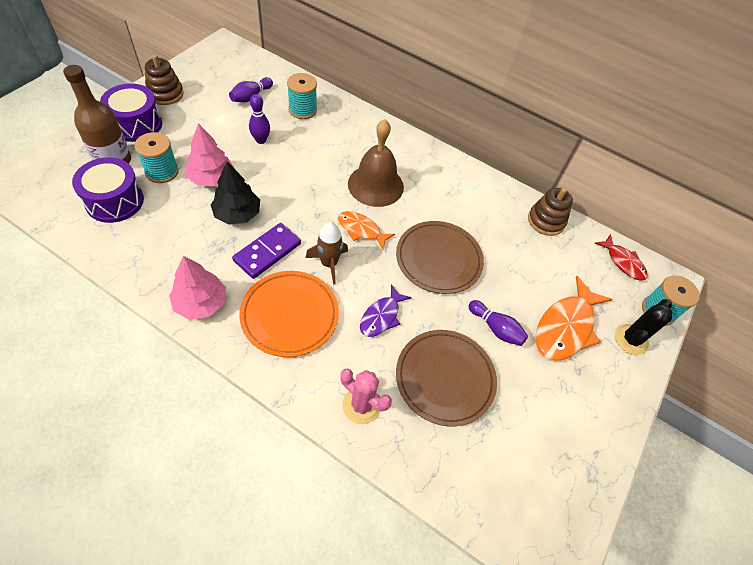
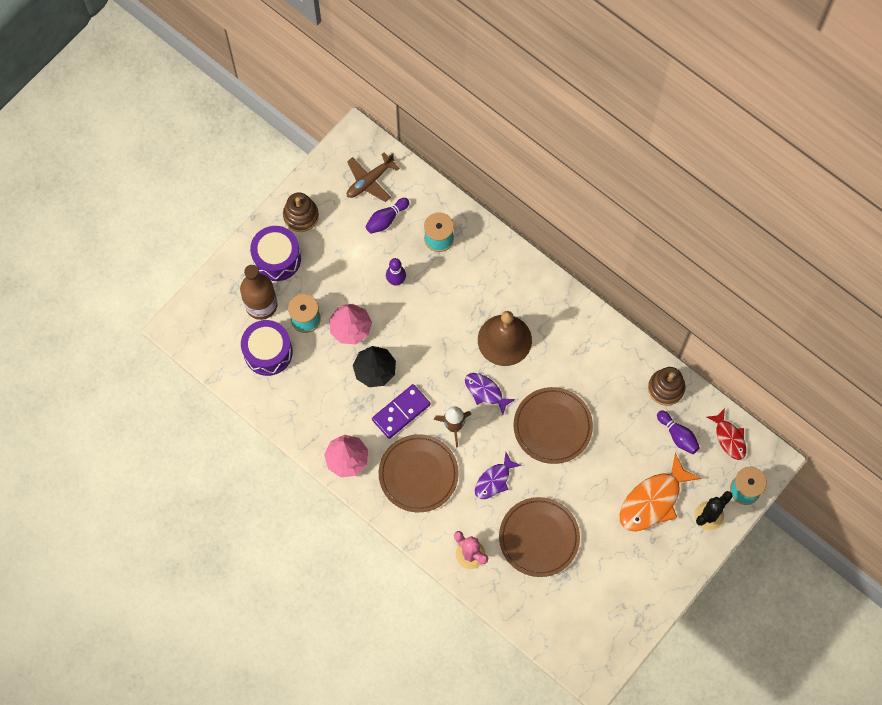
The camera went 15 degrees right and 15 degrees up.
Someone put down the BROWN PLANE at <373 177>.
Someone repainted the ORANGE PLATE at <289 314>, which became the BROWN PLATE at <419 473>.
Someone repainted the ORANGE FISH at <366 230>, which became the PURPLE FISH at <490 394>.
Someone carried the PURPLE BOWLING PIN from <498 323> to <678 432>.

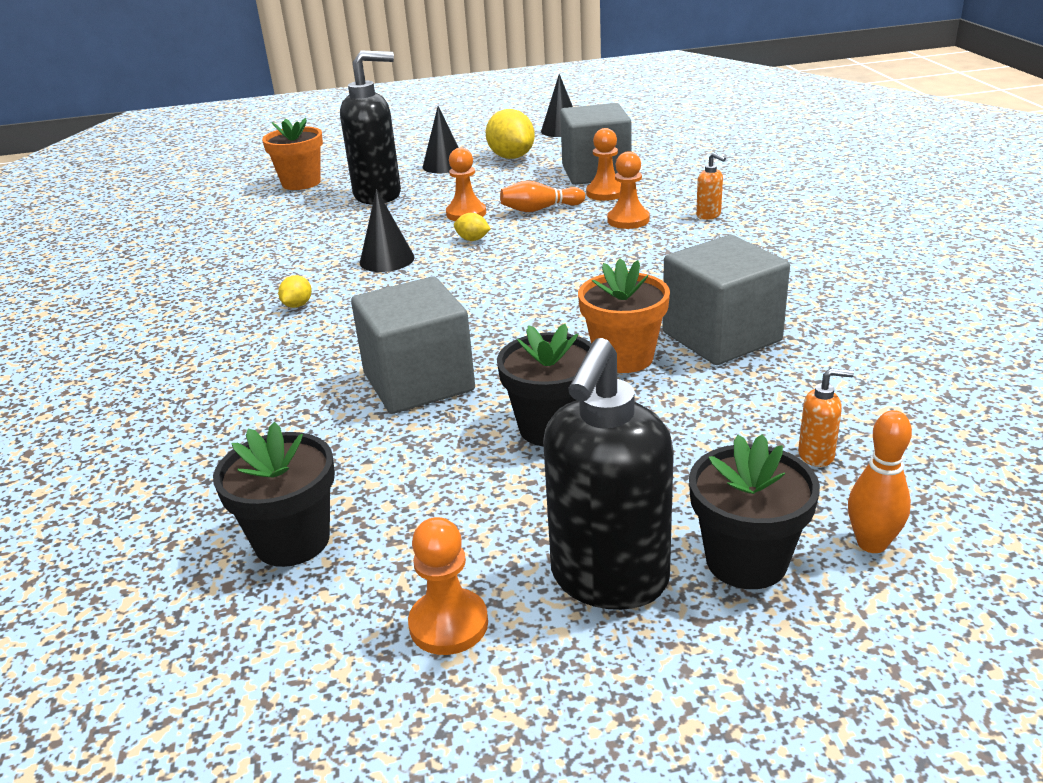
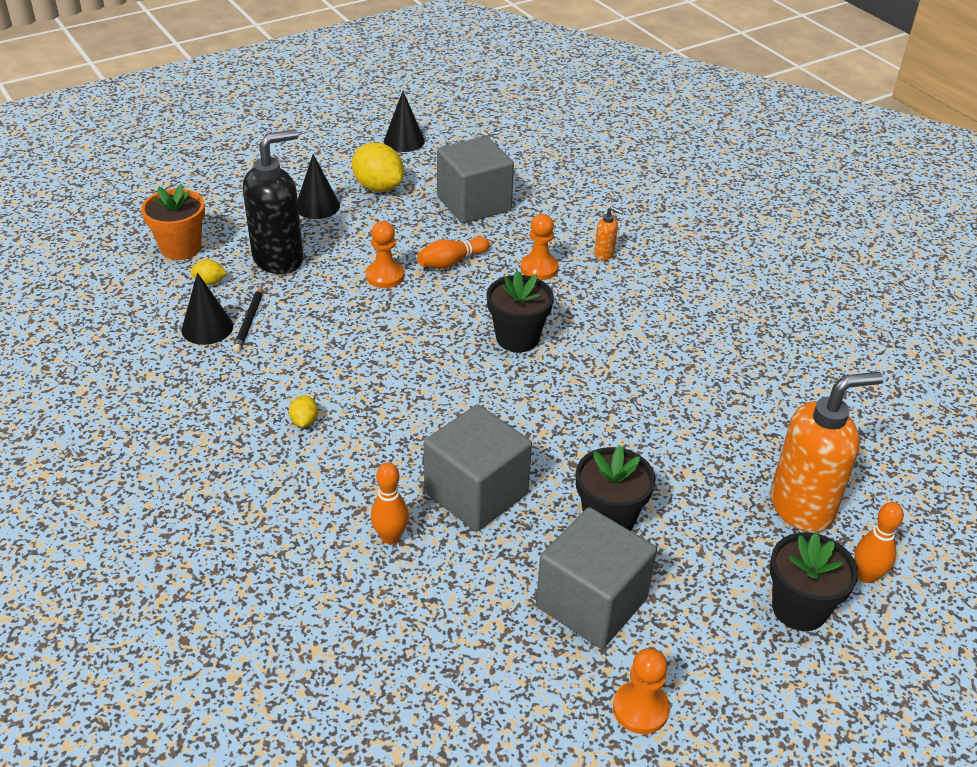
The camera went 25 degrees left and 10 degrees up.
Someone carried the BLACK CONE from <387 230> to <207 309>.
Someone carried the YELLOW LEMON from <472 227> to <208 272>.
Someone put down the BLACK PENCIL at <248 319>.
Someone put down the ORANGE BOWLING PIN at <390 503>.
Someone carried the BLACK FLOWER POT from <274 494> to <520 311>.
Someone carried the GREY CUBE from <726 300> to <596 578>.
Someone scaled the ORANGE SOAP DISPENSER at <826 417> by 2.39.
Someone took away the BLACK SOAP DISPENSER at <608 474>.
Someone took away the ORANGE FLOWER POT at <624 315>.
Someone took away the ORANGE PAWN at <603 164>.

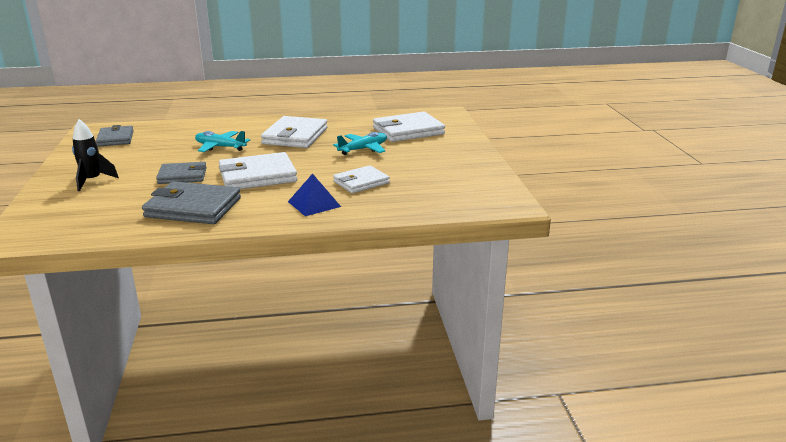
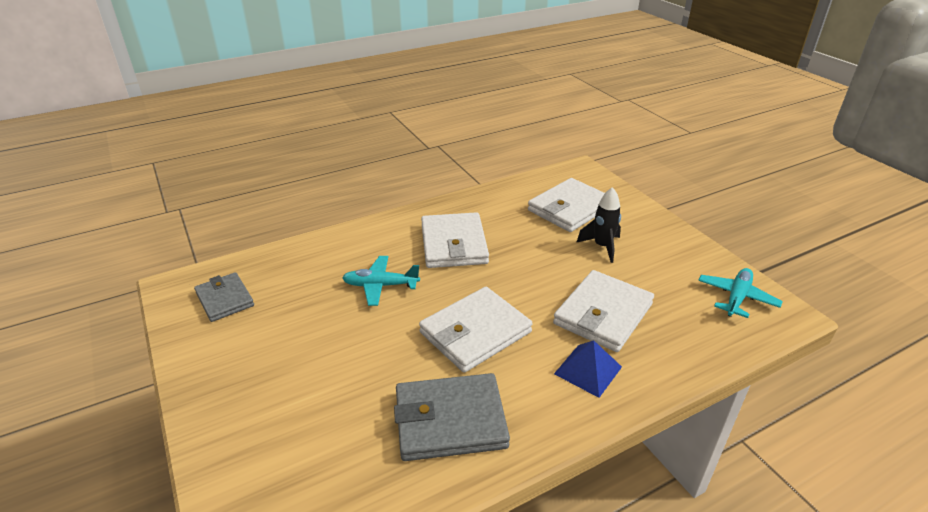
The camera went 20 degrees left and 10 degrees up.
Someone scaled the WHITE WALLET at <361 179> by 1.57.
Someone carried the BLACK ROCKET from <95 155> to <598 225>.
Someone carried the TURQUOISE PLANE from <360 143> to <740 293>.
Someone took away the GREY WALLET at <181 173>.

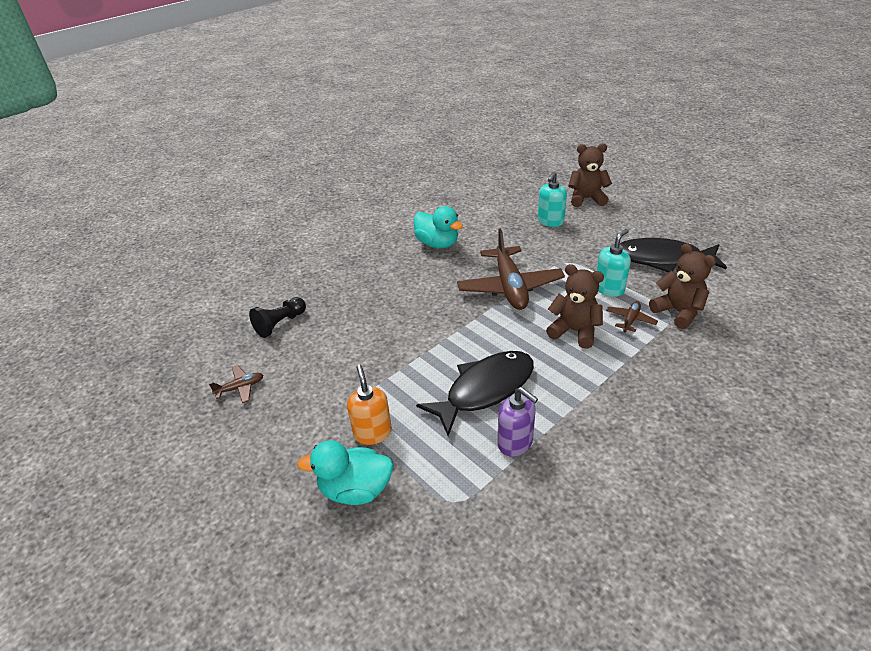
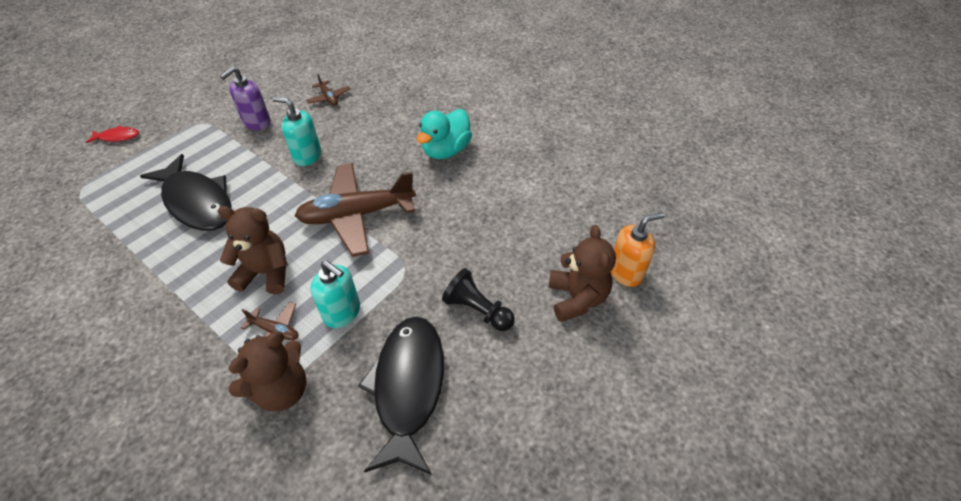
The camera went 80 degrees right and 10 degrees up.
Someone swapped the TURQUOISE DUCK at <345 472> for the RED FISH at <112 134>.
Someone rotated the BROWN TEDDY BEAR at <575 306> by 105 degrees counterclockwise.
Someone carried the PURPLE SOAP DISPENSER from <518 422> to <245 98>.
Someone carried the TURQUOISE SOAP DISPENSER from <552 199> to <297 131>.
Someone carried the BROWN PLANE from <236 384> to <328 90>.
Someone carried the BLACK PAWN from <277 317> to <478 299>.
Someone carried the ORANGE SOAP DISPENSER from <369 405> to <638 249>.

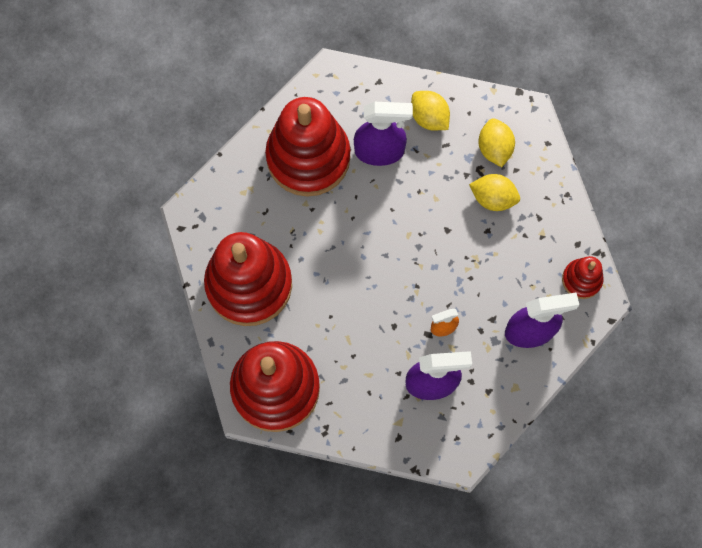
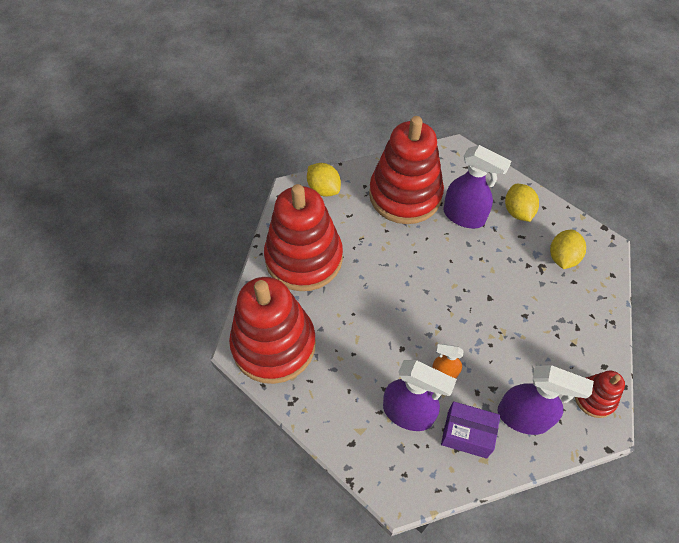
The camera went 30 degrees right and 15 degrees down.
Someone carried the YELLOW LEMON from <494 192> to <324 179>.
Someone put down the PURPLE BOX at <470 430>.

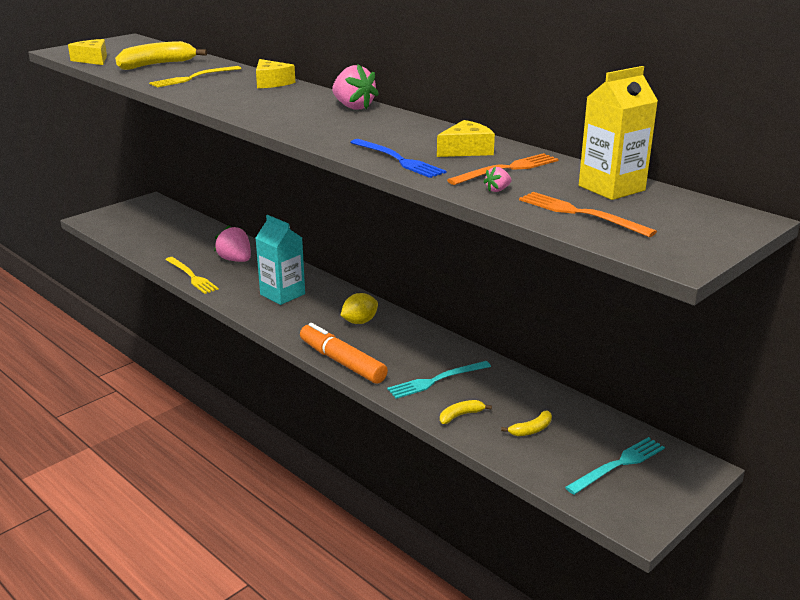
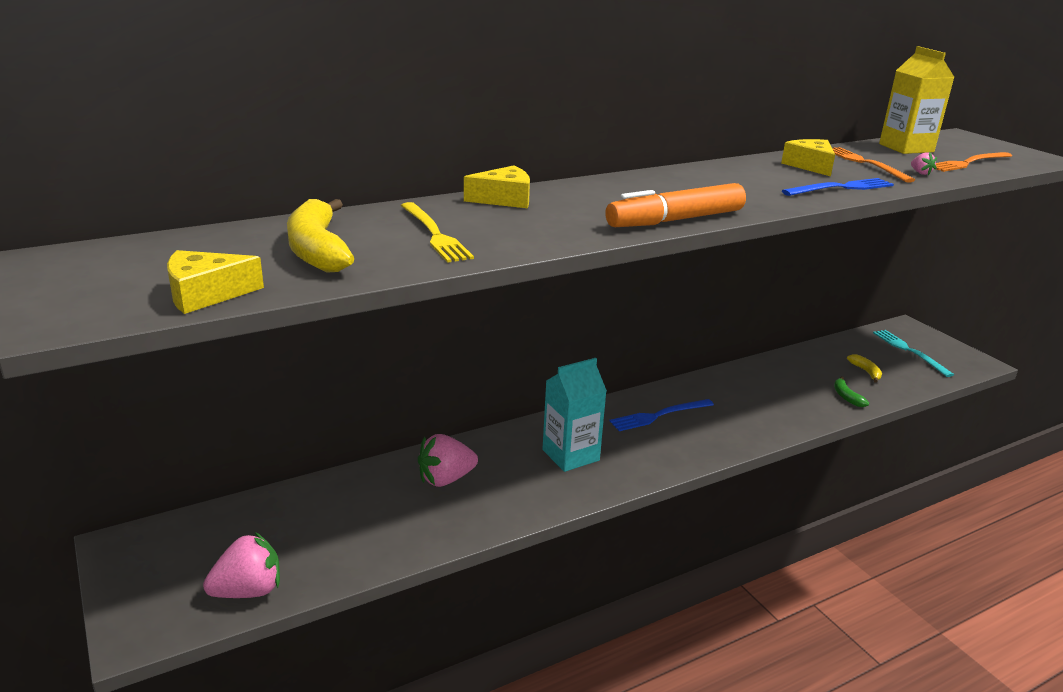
The camera went 75 degrees left and 0 degrees up.
Someone carried the PINK STRAWBERRY from <355 87> to <241 565>.
Someone carried the ORANGE MARKER from <344 353> to <675 205>.
Someone swapped the YELLOW LEMON at <359 308> for the BLUE FORK at <661 415>.
Someone repainted the YELLOW BANANA at <466 412>, which became the GREEN BANANA at <851 391>.
Someone took away the YELLOW FORK at <192 275>.
Someone took away the TURQUOISE FORK at <439 380>.

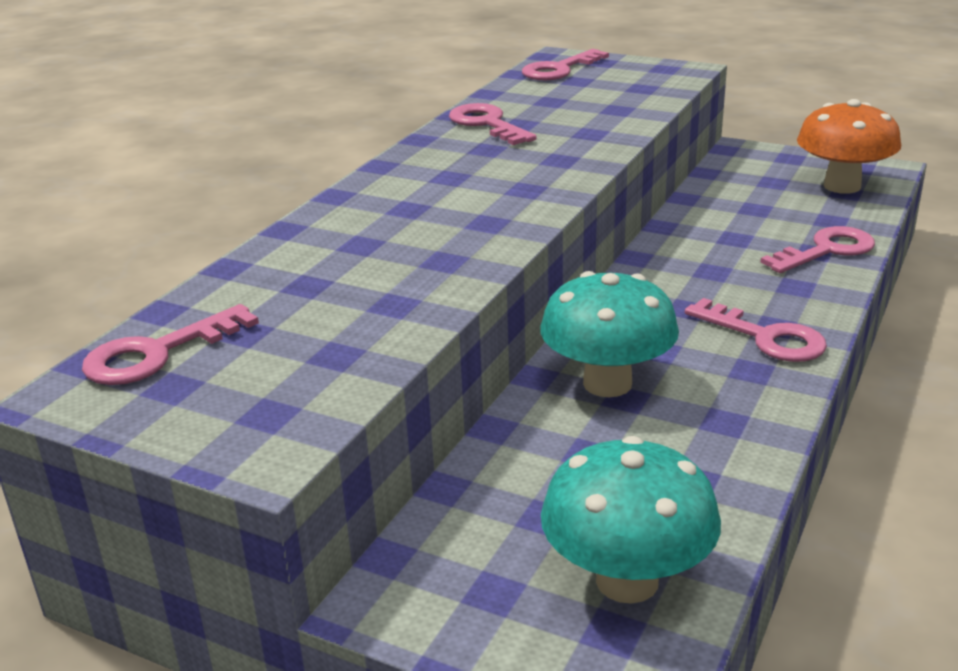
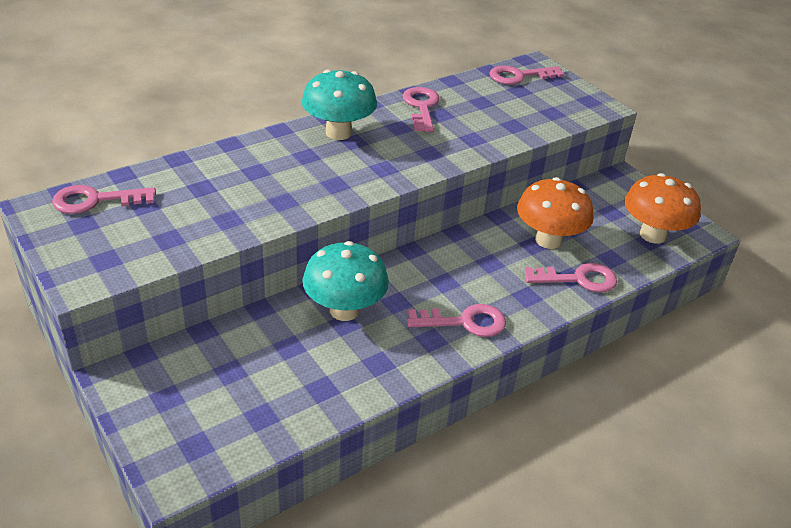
The camera went 25 degrees right and 10 degrees up.
Someone carried the TURQUOISE MUSHROOM from <631 520> to <339 104>.
Someone rotated the PINK KEY at <756 330> by 75 degrees counterclockwise.
Someone put down the ORANGE MUSHROOM at <555 213>.

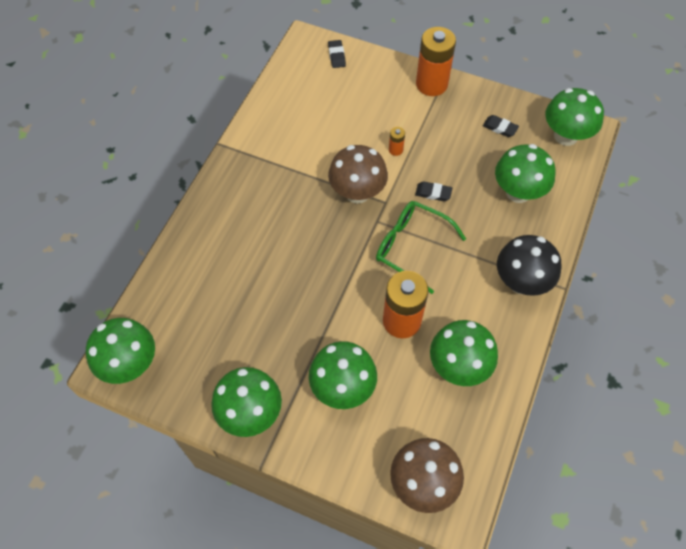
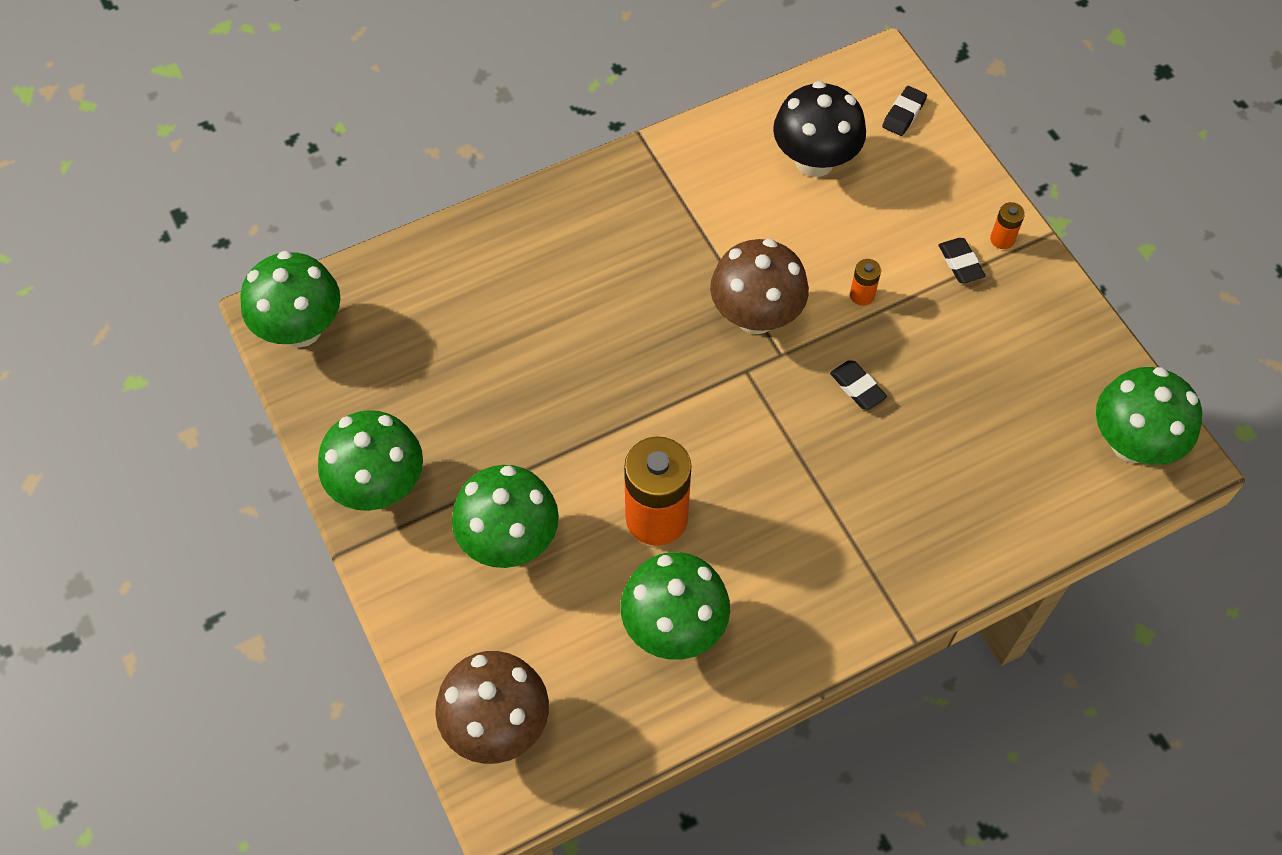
The camera went 40 degrees right and 0 degrees up.
Someone carried the BLACK MUSHROOM from <529 265> to <819 129>.
Someone carried the BLACK ERASER from <501 126> to <962 260>.
Someone scaled the ORANGE BATTERY at <436 61> by 0.43.
Someone took away the GREEN GLASSES at <421 247>.
Someone took away the GREEN MUSHROOM at <525 173>.

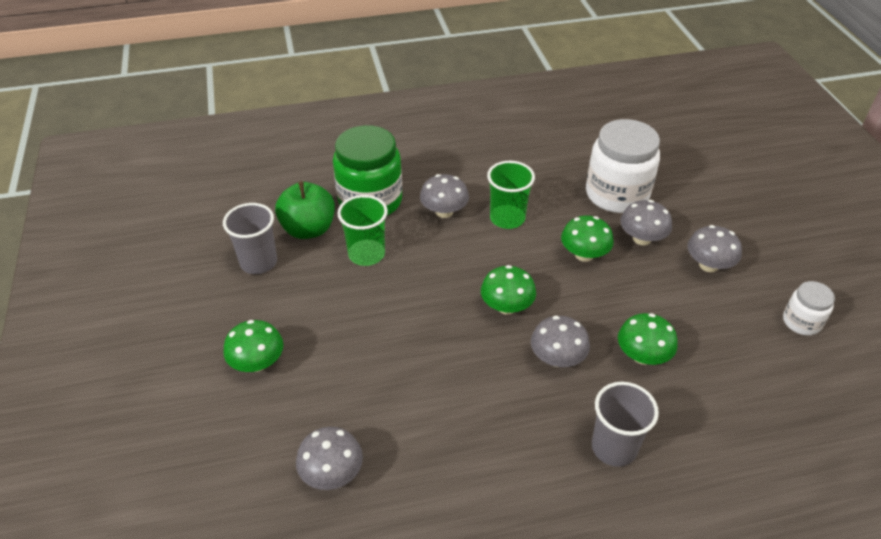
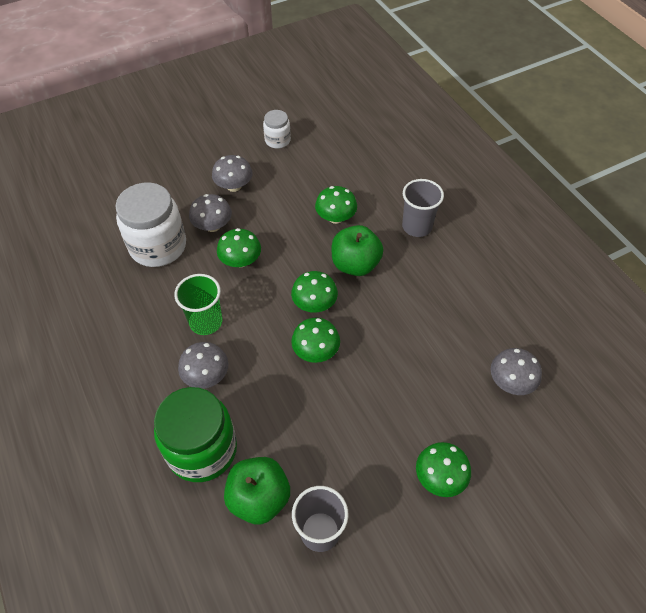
The camera went 105 degrees left and 10 degrees up.
Someone put down the GREEN MUSHROOM at <315 340>.
Someone swapped the GREY MUSHROOM at <560 341> for the GREEN APPLE at <357 250>.
Someone took away the GREEN CUP at <362 230>.

